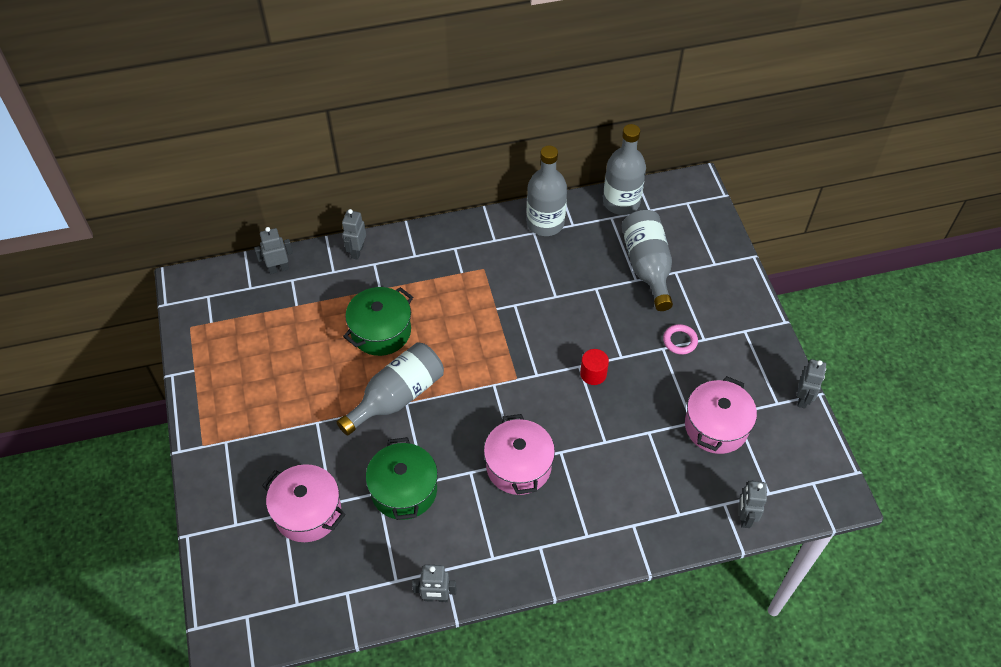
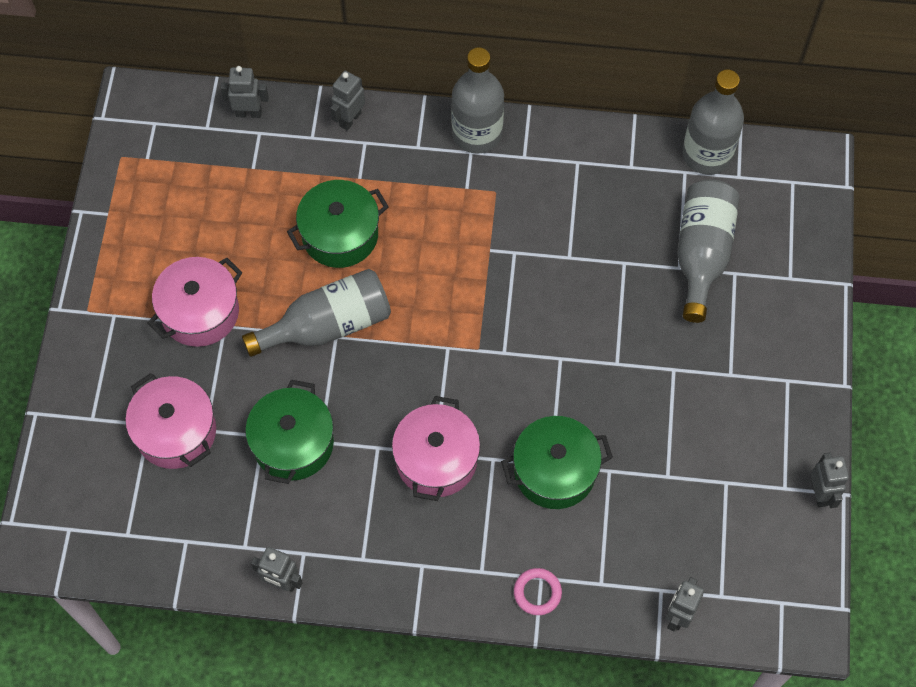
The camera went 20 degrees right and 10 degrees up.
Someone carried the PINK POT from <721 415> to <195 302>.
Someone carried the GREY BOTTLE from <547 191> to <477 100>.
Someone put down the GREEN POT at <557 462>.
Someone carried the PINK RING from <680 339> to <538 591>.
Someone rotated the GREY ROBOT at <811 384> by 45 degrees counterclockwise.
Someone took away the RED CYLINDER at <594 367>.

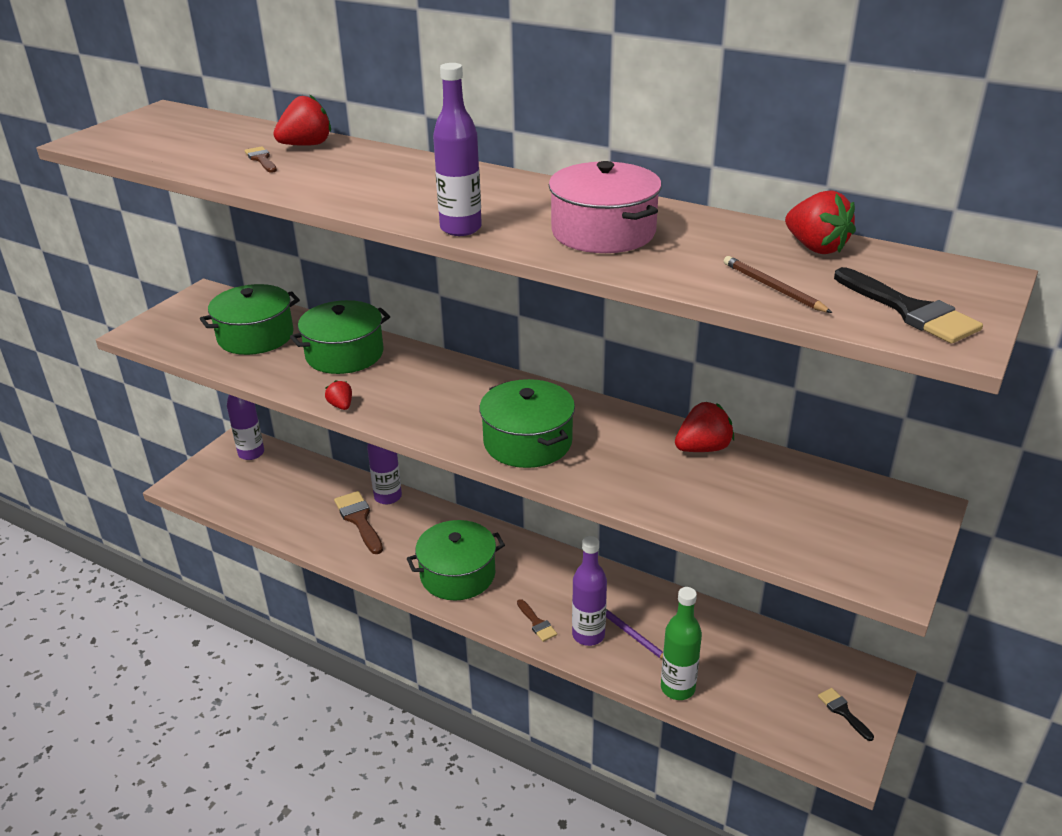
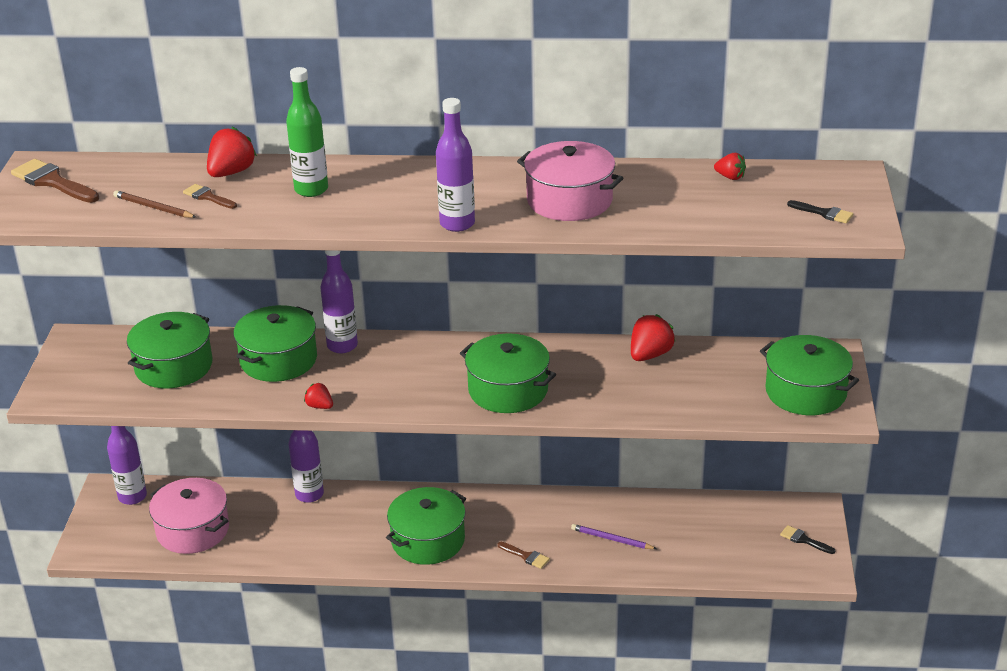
The camera went 25 degrees left and 0 degrees up.
Someone carried the BROWN BRUSH from <358 522> to <55 181>.
Someone carried the BROWN PENCIL from <778 284> to <154 204>.
Someone put down the PINK POT at <189 516>.
Someone carried the GREEN BOTTLE from <681 643> to <307 132>.
Someone carried the PURPLE BOTTLE from <589 591> to <339 301>.
Someone scaled the RED STRAWBERRY at <820 222> by 0.57.
Someone put down the GREEN POT at <809 375>.
Someone scaled the BLACK BRUSH at <908 305> by 0.56.

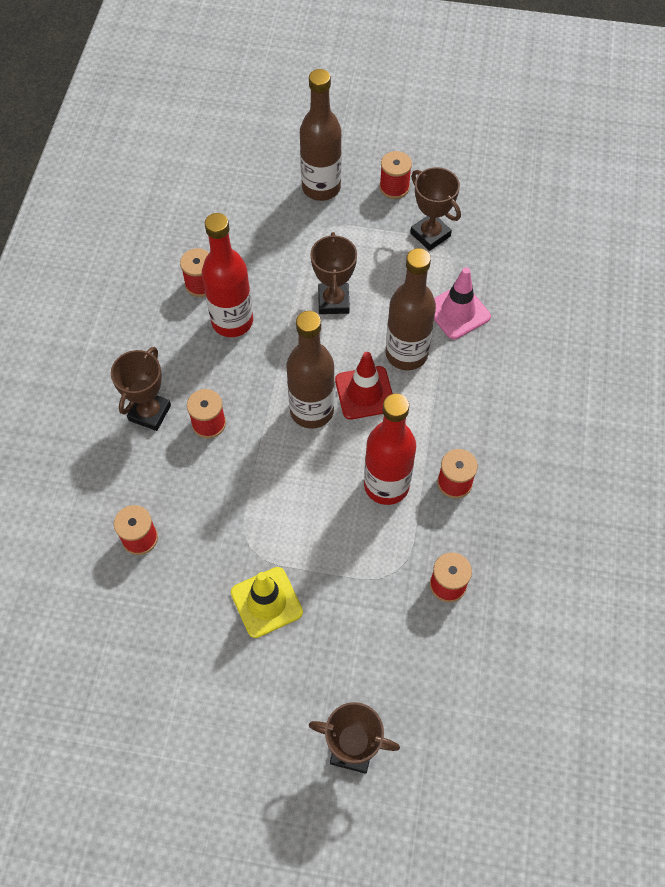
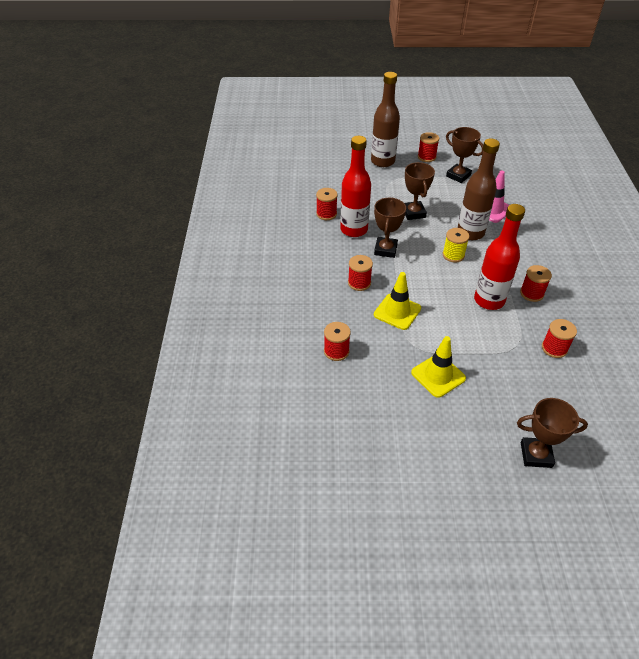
The camera went 10 degrees left and 15 degrees down.
Someone carried the BROWN TROPHY from <141 389> to <390 227>.
Someone put down the YELLOW TRAFFIC CONE at <397 301>.
Someone swapped the RED TRAFFIC CONE at <364 386> for the YELLOW SPOOL at <456 245>.
Someone took away the BROWN BOTTLE at <310 370>.

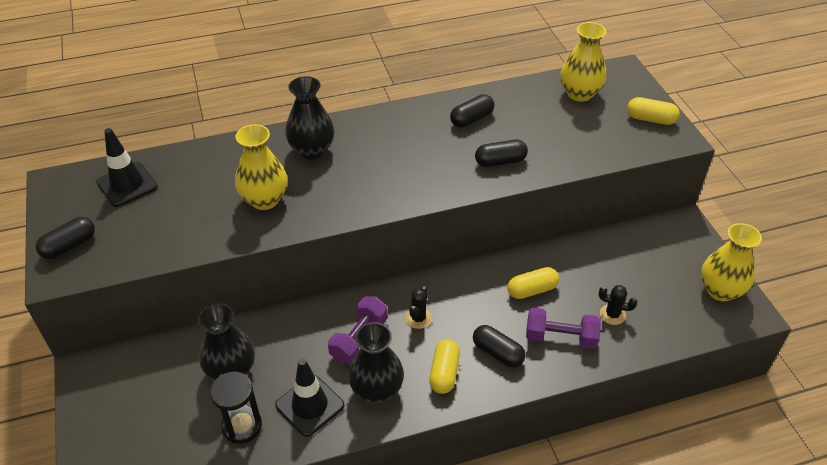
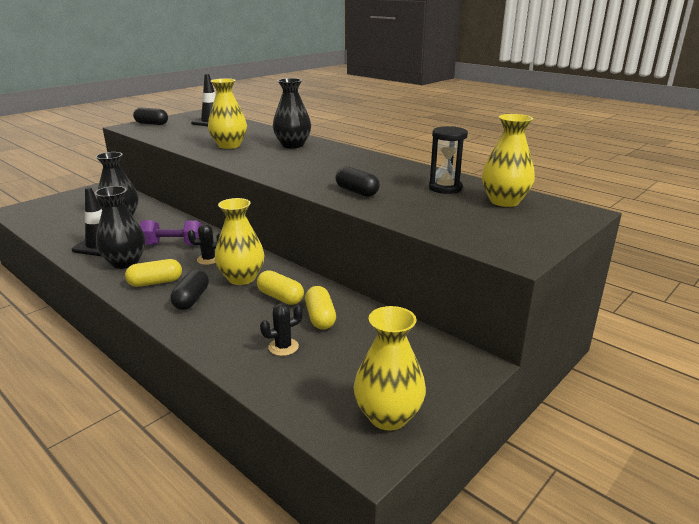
The camera went 60 degrees right and 20 degrees down.
Someone put down the YELLOW VASE at <240 241>.
Someone rotated the BLACK CACTUS at <618 305> by 75 degrees clockwise.
Someone carried the YELLOW CAPSULE from <653 111> to <320 307>.
Someone carried the BLACK HOURGLASS from <236 408> to <448 160>.
Someone took away the BLACK CAPSULE at <472 111>.
Someone took away the PURPLE DUMBBELL at <563 328>.

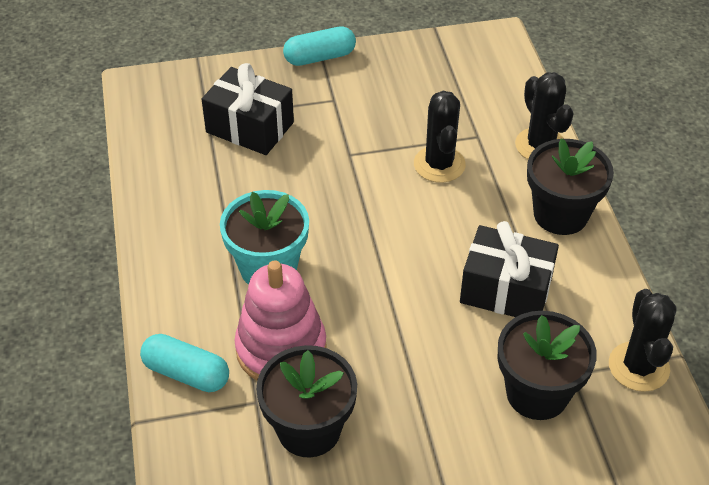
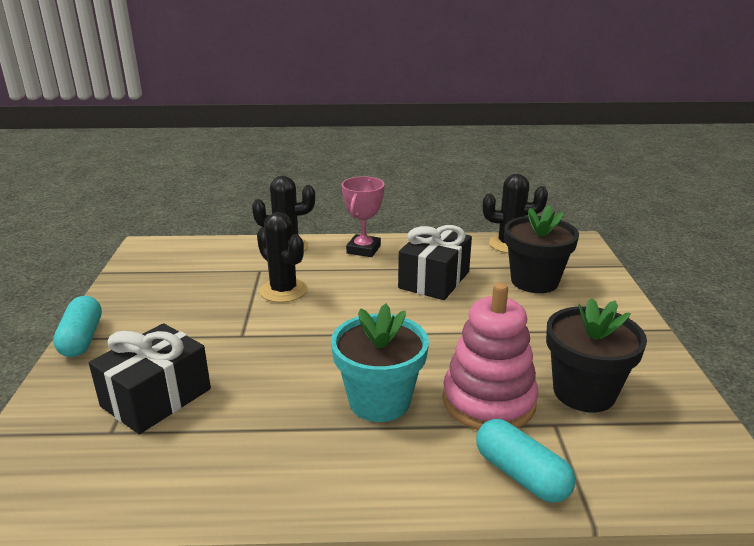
The camera went 80 degrees left and 20 degrees down.
Someone rotated the BLACK CACTUS at <440 137> by 45 degrees clockwise.
Someone swapped the BLACK FLOWER POT at <570 187> for the PINK TROPHY at <363 216>.
Someone rotated the TURQUOISE CAPSULE at <184 363> by 75 degrees counterclockwise.

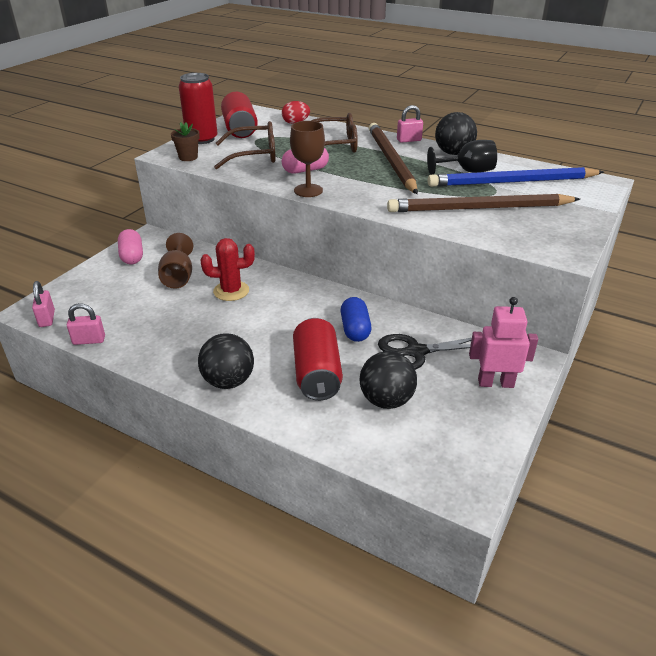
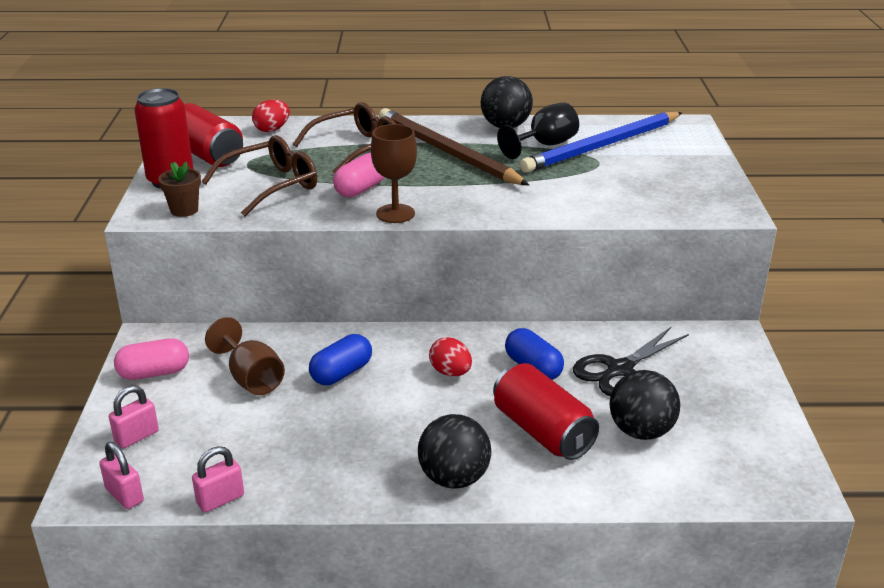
The camera went 30 degrees left and 5 degrees down.
Someone carried the PINK PADLOCK from <410 124> to <134 416>.
Someone rotated the PINK CAPSULE at <130 246> by 60 degrees counterclockwise.
Someone swapped the RED CACTUS at <228 269> for the BLUE CAPSULE at <340 359>.
Someone put down the RED EGG at <450 356>.
Someone took away the BROWN PENCIL at <483 203>.
Someone took away the PINK ROBOT at <503 342>.

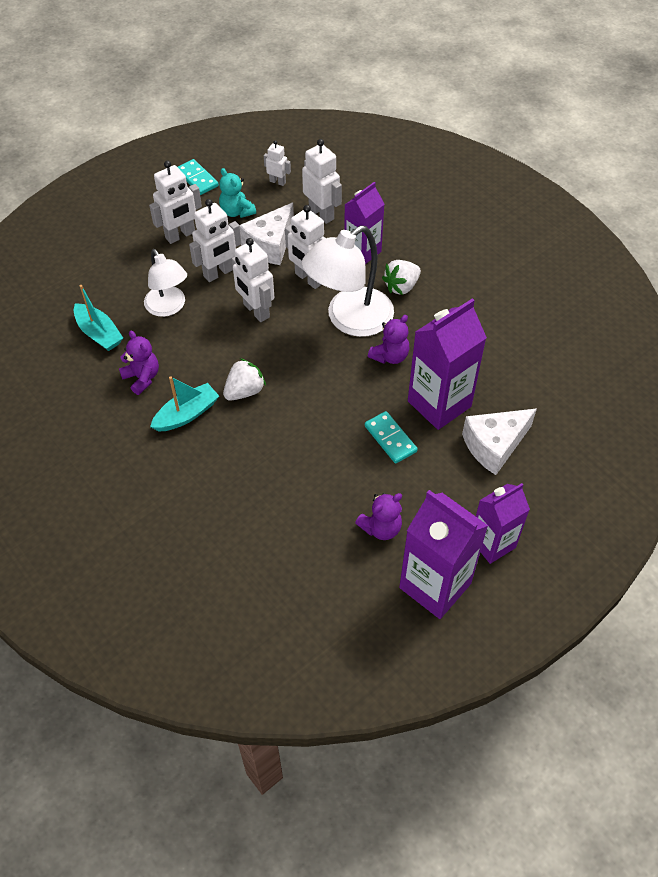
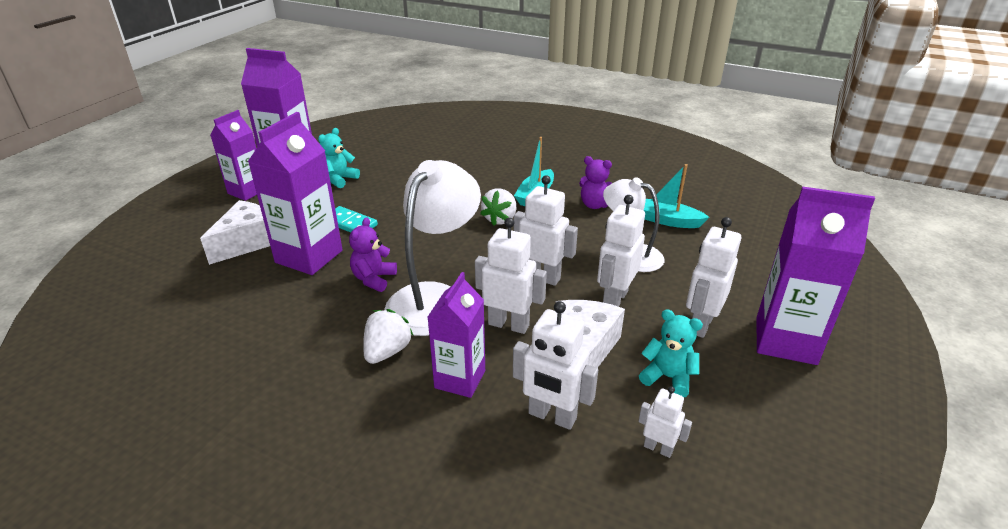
The camera went 155 degrees right and 20 degrees down.
Someone repainted the PURPLE TEDDY BEAR at <378 516>, which became the TURQUOISE TEDDY BEAR at <339 158>.
Someone rotated the WHITE ROBOT at <277 163> by 150 degrees counterclockwise.
Someone put down the PURPLE CARTON at <816 275>.
Someone took away the TURQUOISE DOMINO at <198 177>.

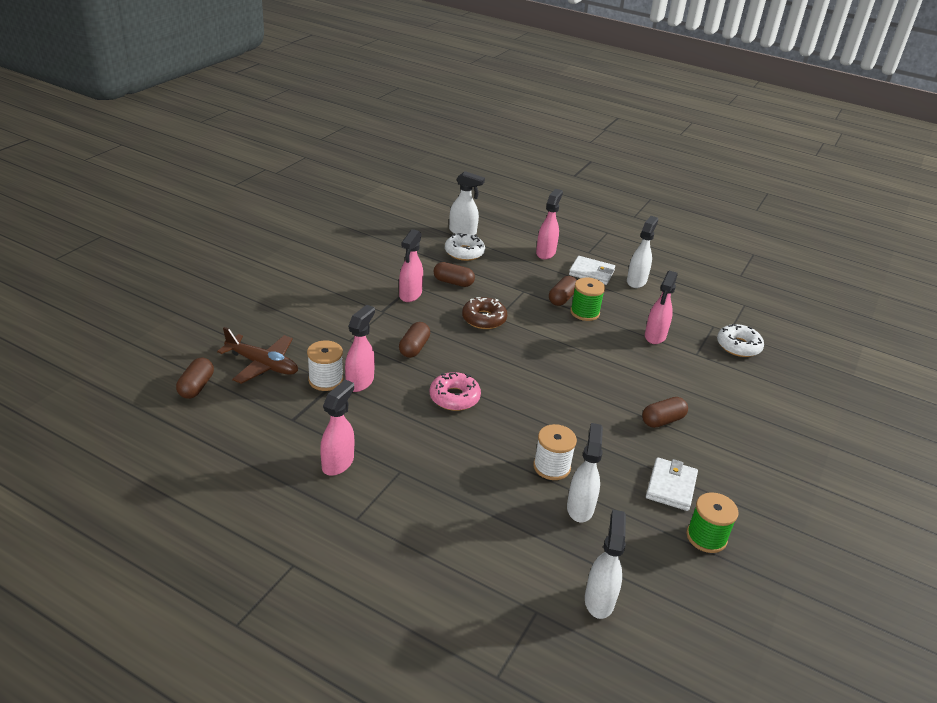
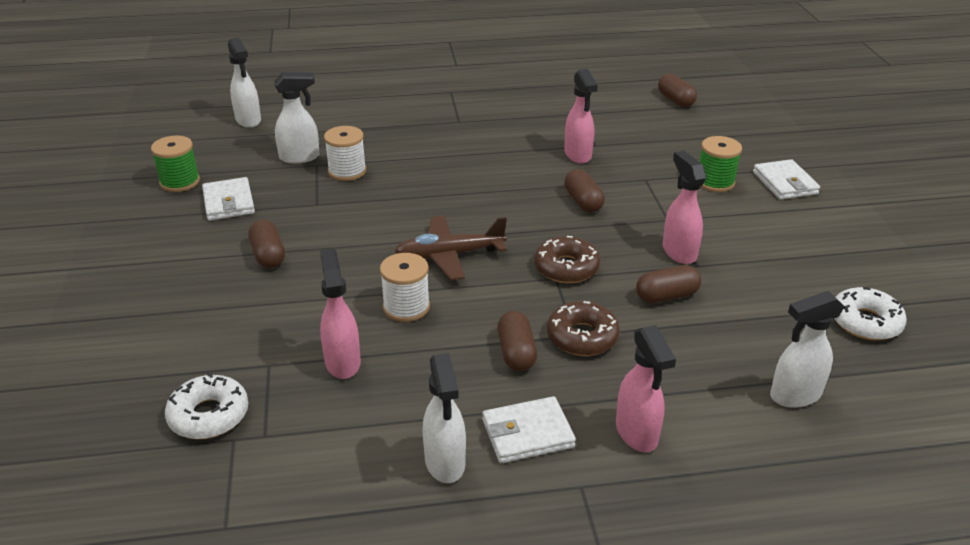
The camera went 145 degrees right and 0 degrees up.
Someone rotated the BROWN CAPSULE at <665 412> by 45 degrees counterclockwise.
Someone rotated the WHITE SPRAY BOTTLE at <585 472> by 75 degrees counterclockwise.
Someone carried the WHITE SPOOL from <325 365> to <405 287>.
Someone carried the BROWN PLANE from <257 355> to <451 247>.
Someone put down the BROWN DONUT at <583 328>.
Someone carried the GREEN SPOOL from <587 299> to <721 164>.
Someone put down the WHITE WALLET at <786 179>.
Someone carried the WHITE DONUT from <465 247> to <870 313>.
Someone took away the PINK SPRAY BOTTLE at <337 428>.
Someone took away the PINK DONUT at <455 391>.

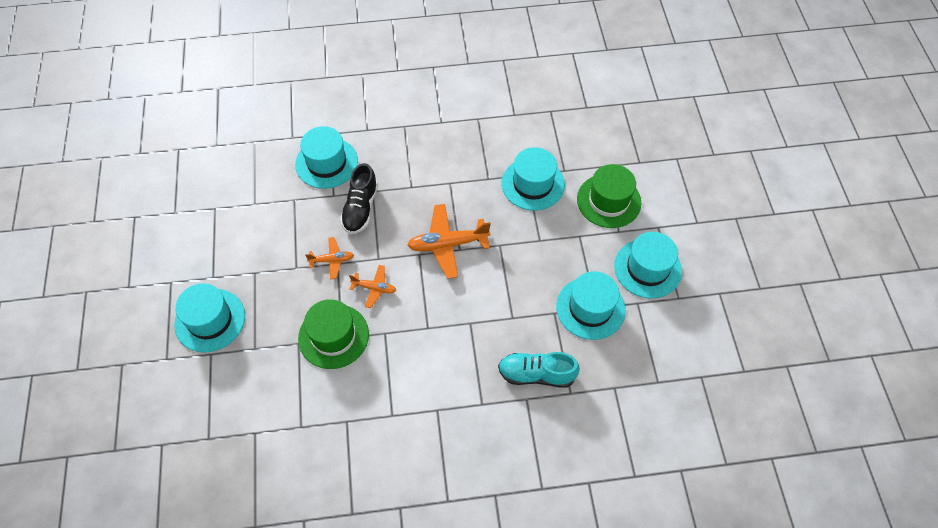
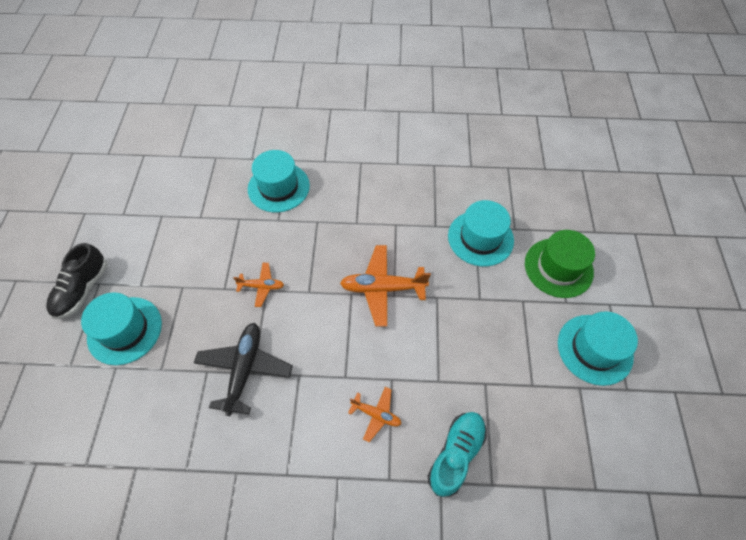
The camera went 10 degrees right and 0 degrees up.
Someone carried the BLACK SHOE from <359 198> to <76 281>.
Someone swapped the GREEN HAT at <333 334> for the BLACK PLANE at <243 369>.
Someone carried the ORANGE PLANE from <372 286> to <374 414>.
Someone rotated the TURQUOISE SHOE at <539 370> by 105 degrees clockwise.
Someone took away the TURQUOISE HAT at <591 305>.

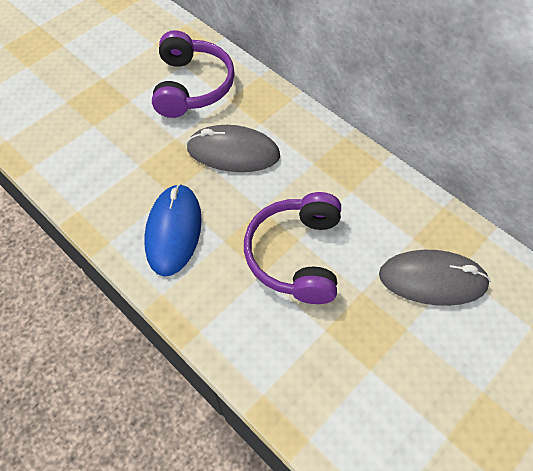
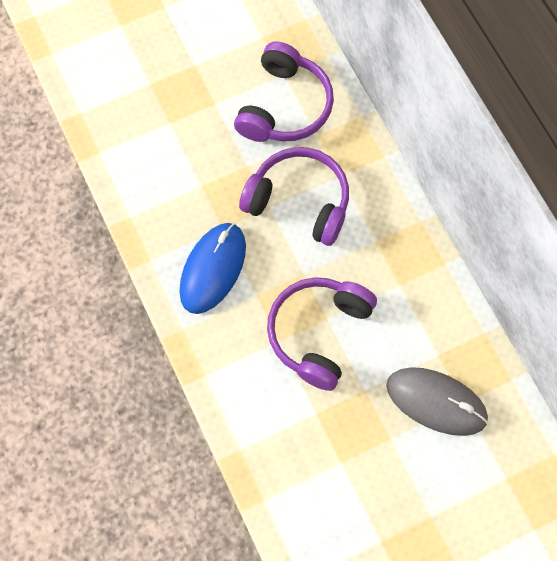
The camera went 20 degrees right and 10 degrees up.
Someone swapped the GREY MOUSE at <233 148> for the PURPLE HEADPHONES at <294 196>.

